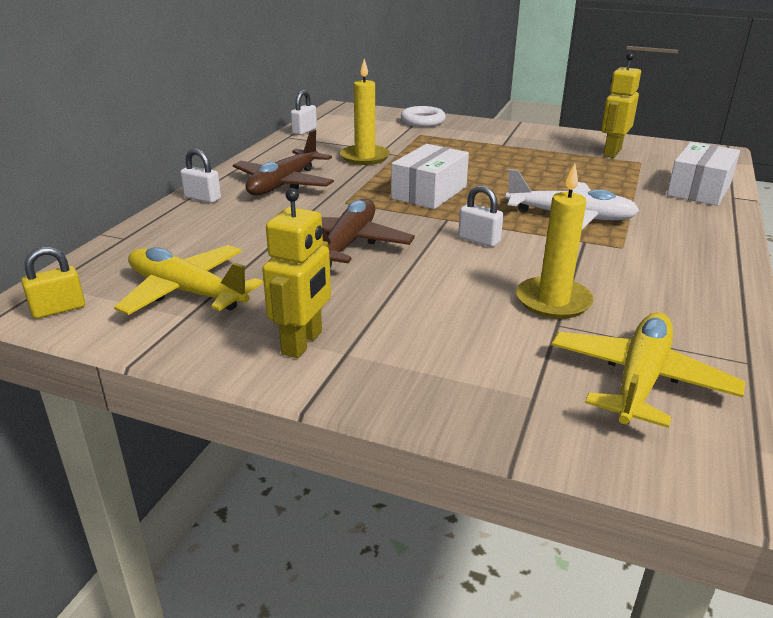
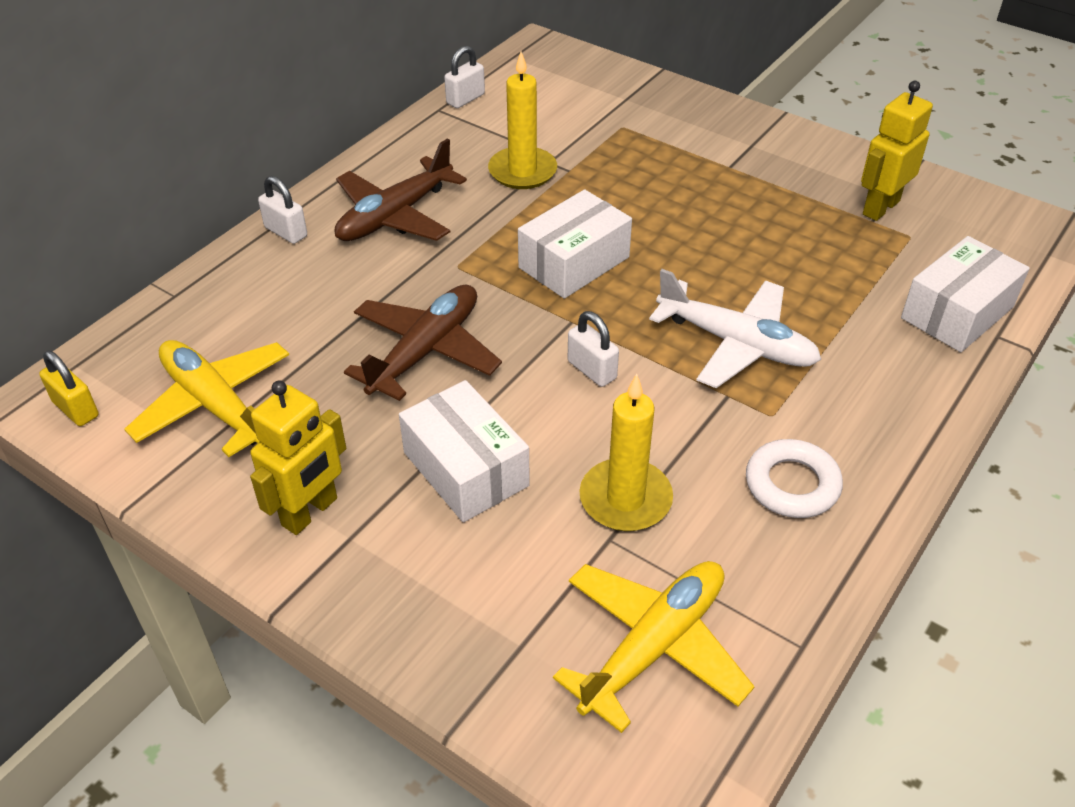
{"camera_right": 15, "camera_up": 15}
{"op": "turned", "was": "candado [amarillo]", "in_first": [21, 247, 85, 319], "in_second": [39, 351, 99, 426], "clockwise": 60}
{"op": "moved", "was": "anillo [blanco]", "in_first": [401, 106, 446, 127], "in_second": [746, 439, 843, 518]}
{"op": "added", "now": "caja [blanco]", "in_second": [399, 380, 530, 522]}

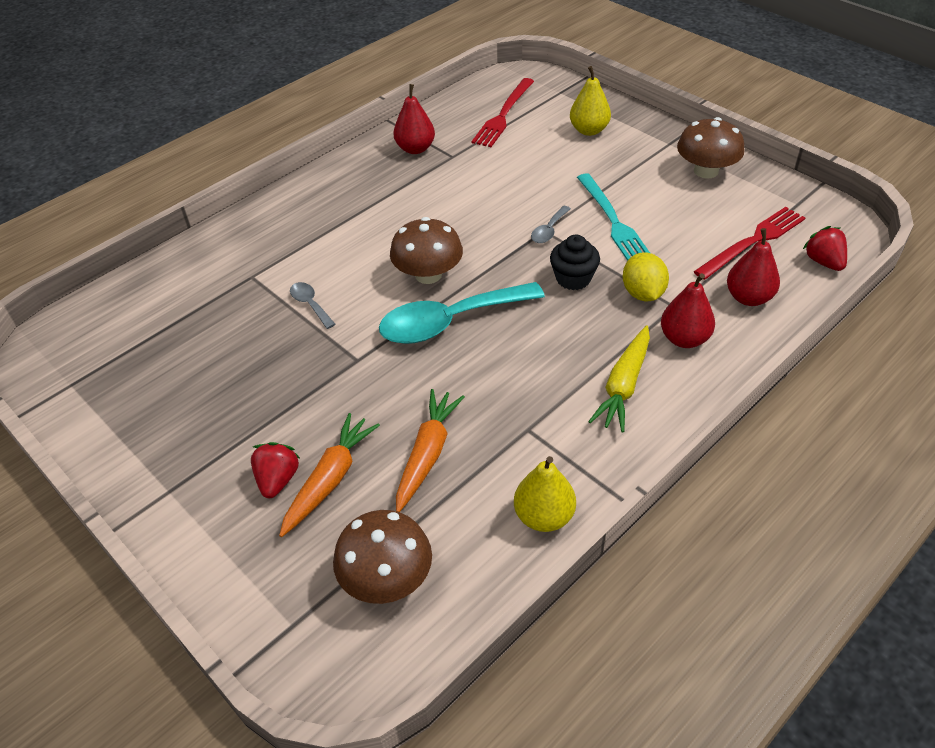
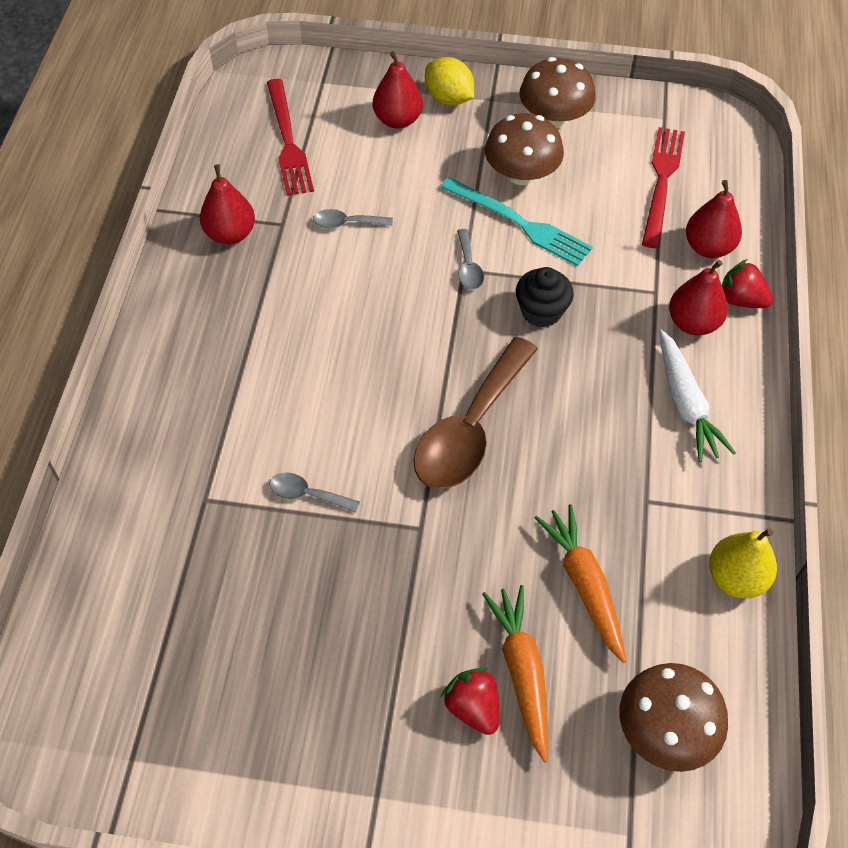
{"camera_right": -40, "camera_up": 10}
{"op": "recoloured", "was": "cuchara [turquesa]", "now": "cuchara [marrón]", "in_first": [379, 282, 545, 344], "in_second": [413, 337, 538, 489]}
{"op": "moved", "was": "seta [marrón]", "in_first": [390, 217, 463, 284], "in_second": [485, 113, 564, 185]}
{"op": "recoloured", "was": "pera [amarillo]", "now": "pera [rojo]", "in_first": [570, 66, 611, 136], "in_second": [373, 51, 423, 129]}
{"op": "recoloured", "was": "zanahoria [amarillo]", "now": "zanahoria [blanco]", "in_first": [588, 326, 650, 433], "in_second": [659, 330, 736, 462]}
{"op": "moved", "was": "limón [amarillo]", "in_first": [623, 252, 669, 301], "in_second": [425, 57, 474, 105]}
{"op": "moved", "was": "fresa [rojo]", "in_first": [803, 226, 847, 271], "in_second": [722, 259, 773, 308]}
{"op": "added", "now": "cuchara [gris]", "in_second": [313, 209, 393, 228]}

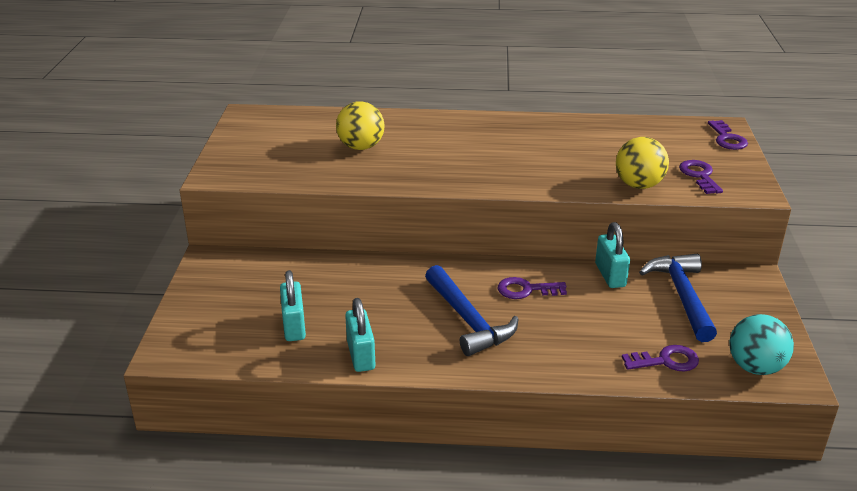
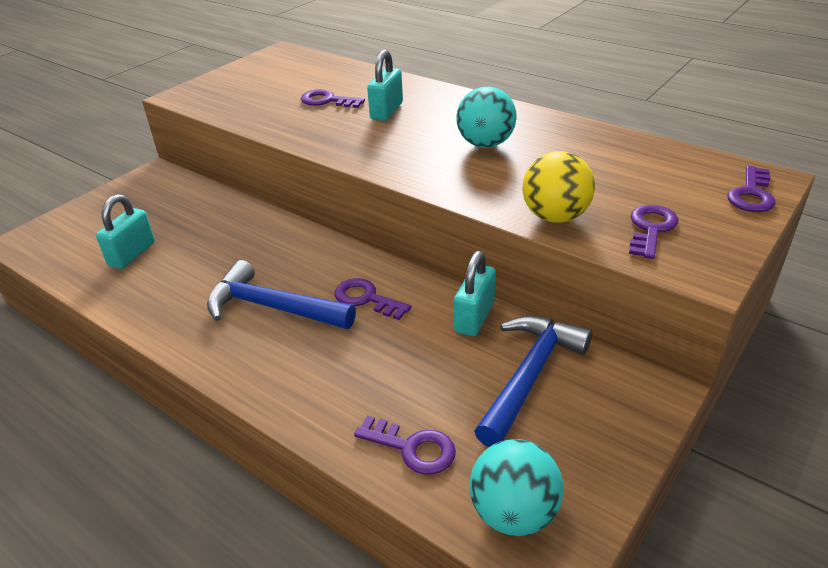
{"camera_right": 35, "camera_up": 5}
{"op": "replaced", "was": "pelota [amarillo]", "now": "llave [morado]", "in_first": [336, 101, 384, 150], "in_second": [301, 89, 365, 108]}
{"op": "moved", "was": "candado [turquesa]", "in_first": [345, 298, 375, 372], "in_second": [367, 49, 403, 121]}
{"op": "turned", "was": "martillo [azul]", "in_first": [425, 265, 518, 356], "in_second": [207, 260, 356, 329], "clockwise": 105}
{"op": "added", "now": "pelota [turquesa]", "in_second": [456, 87, 516, 148]}

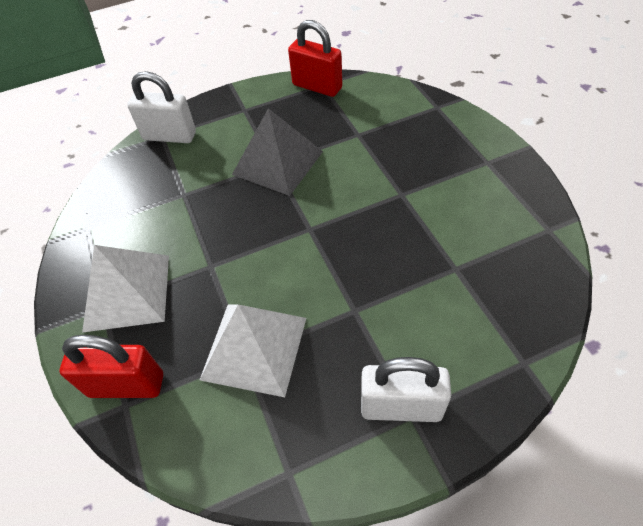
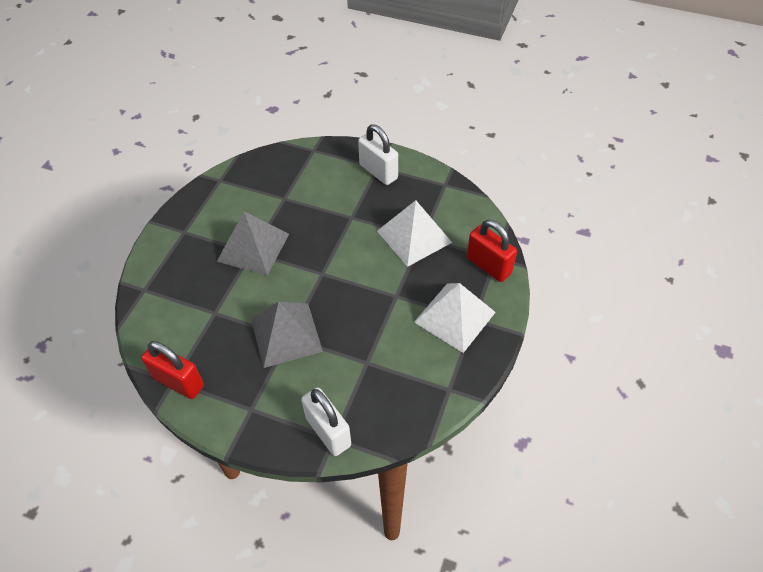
{"camera_right": -140, "camera_up": 0}
{"op": "turned", "was": "candado [rojo]", "in_first": [288, 20, 342, 97], "in_second": [141, 341, 204, 399], "clockwise": -45}
{"op": "added", "now": "pirámide [gris]", "in_second": [217, 212, 289, 275]}

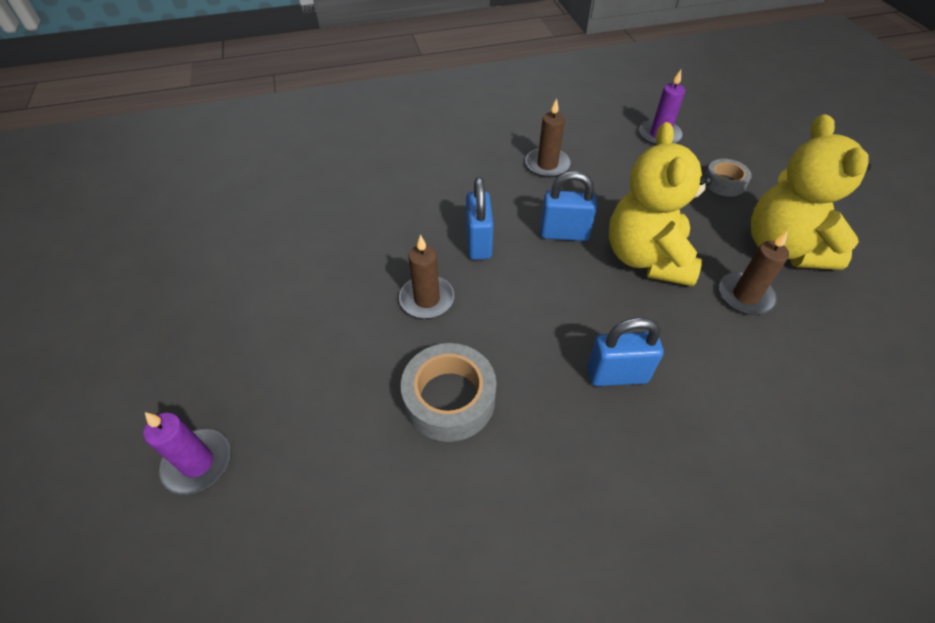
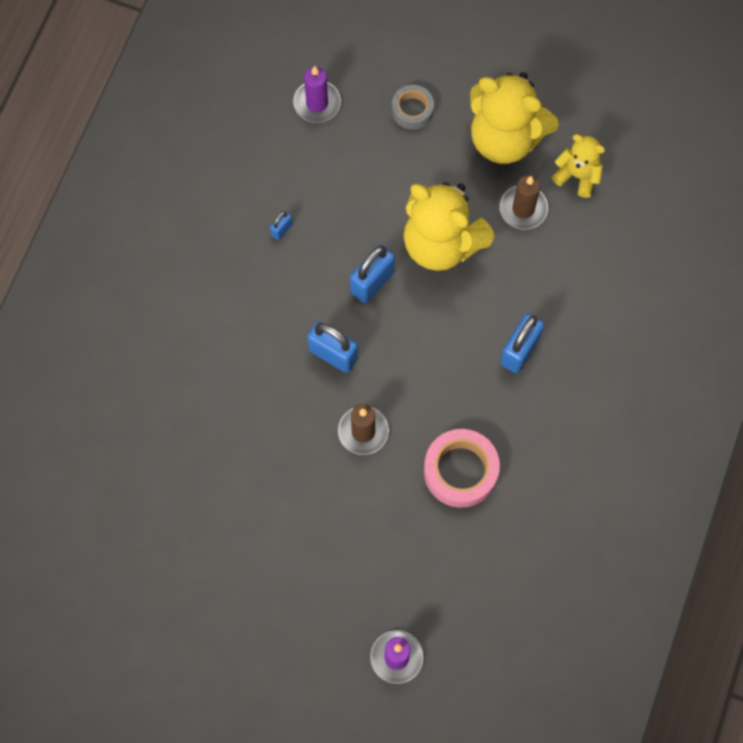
{"camera_right": -55, "camera_up": 20}
{"op": "recoloured", "was": "cinta adhesiva [gris]", "now": "cinta adhesiva [rosa]", "in_first": [401, 343, 496, 442], "in_second": [424, 429, 500, 508]}
{"op": "replaced", "was": "vela [marrón]", "now": "candado [azul]", "in_first": [526, 98, 570, 177], "in_second": [270, 211, 292, 240]}
{"op": "added", "now": "osito [amarillo]", "in_second": [552, 134, 605, 198]}

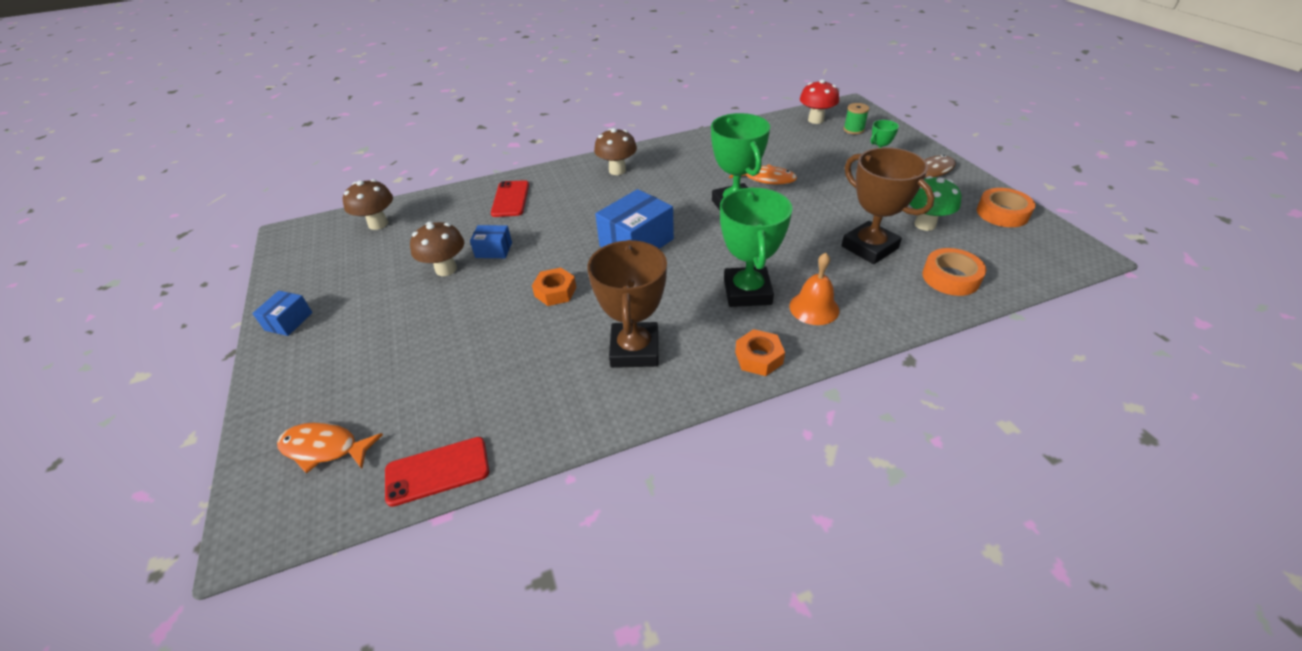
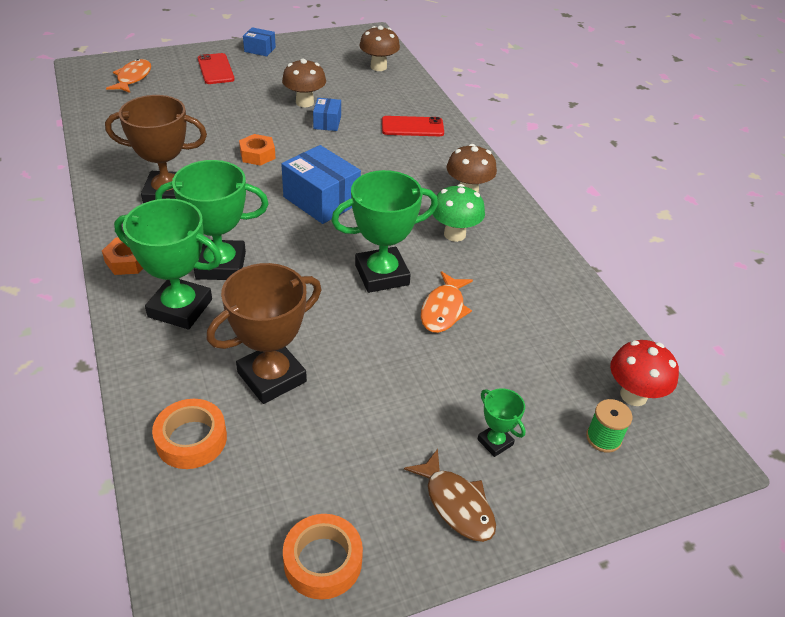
{"camera_right": 85, "camera_up": 0}
{"op": "moved", "was": "móvil [rojo]", "in_first": [385, 437, 489, 507], "in_second": [198, 53, 235, 84]}
{"op": "replaced", "was": "campana [naranja]", "now": "trofeo [verde]", "in_first": [790, 253, 839, 325], "in_second": [114, 199, 222, 329]}
{"op": "moved", "was": "seta [verde]", "in_first": [909, 176, 961, 231], "in_second": [433, 184, 485, 242]}

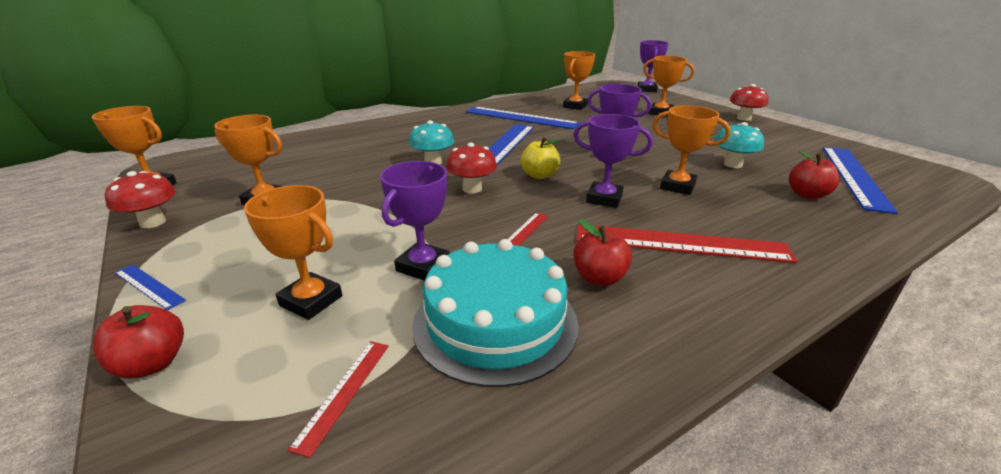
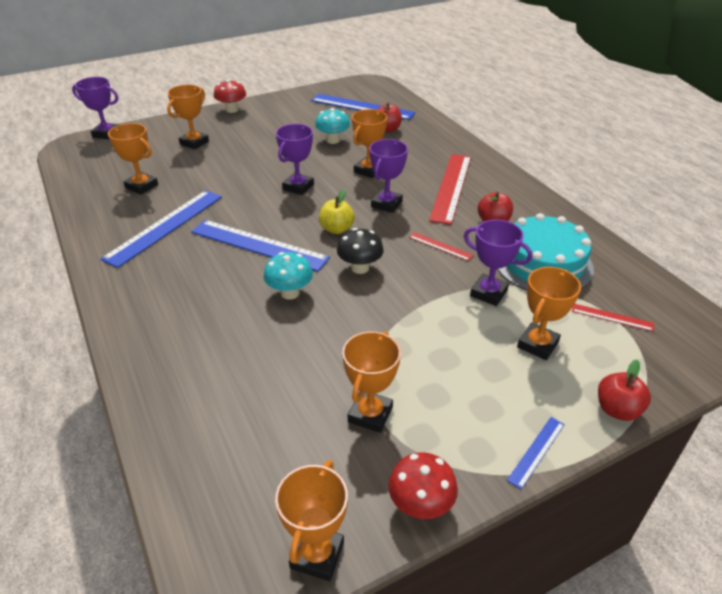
{"camera_right": -85, "camera_up": 10}
{"op": "recoloured", "was": "seta [rojo]", "now": "seta [negro]", "in_first": [446, 143, 497, 193], "in_second": [337, 228, 384, 274]}

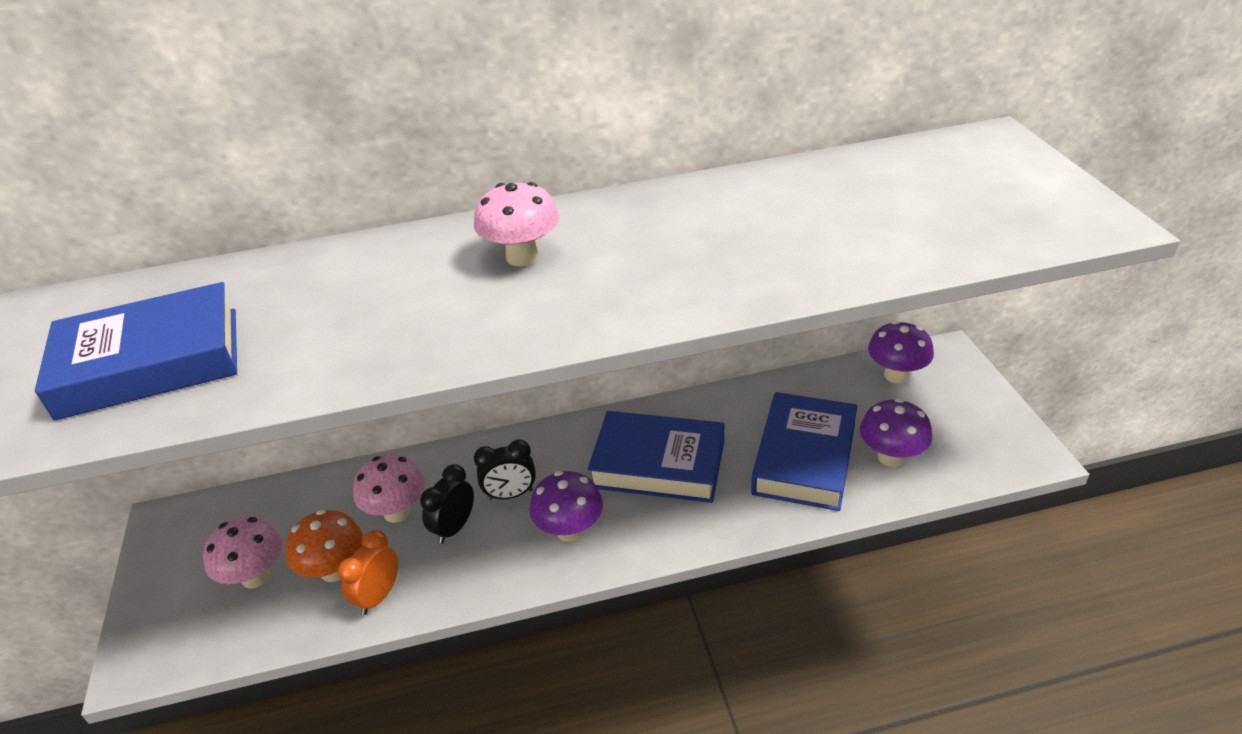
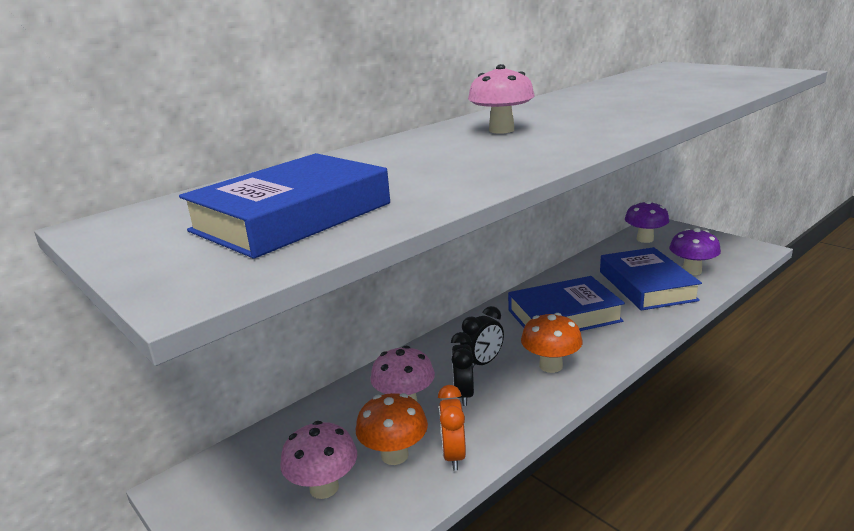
{"camera_right": -30, "camera_up": -15}
{"op": "recoloured", "was": "seta [morado]", "now": "seta [naranja]", "in_first": [529, 471, 603, 542], "in_second": [521, 313, 583, 373]}

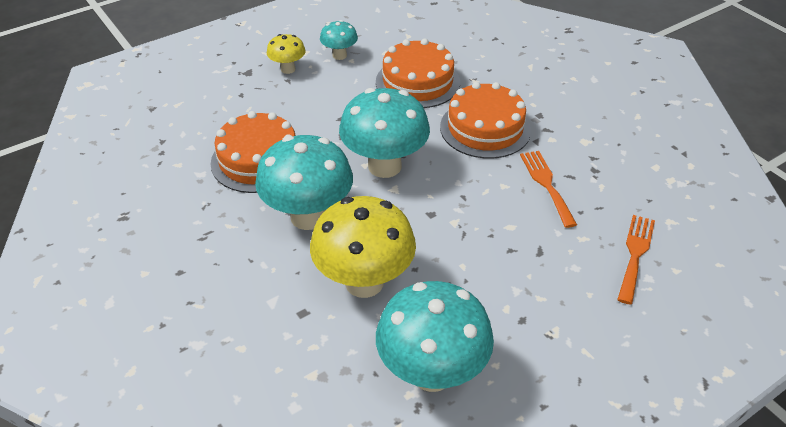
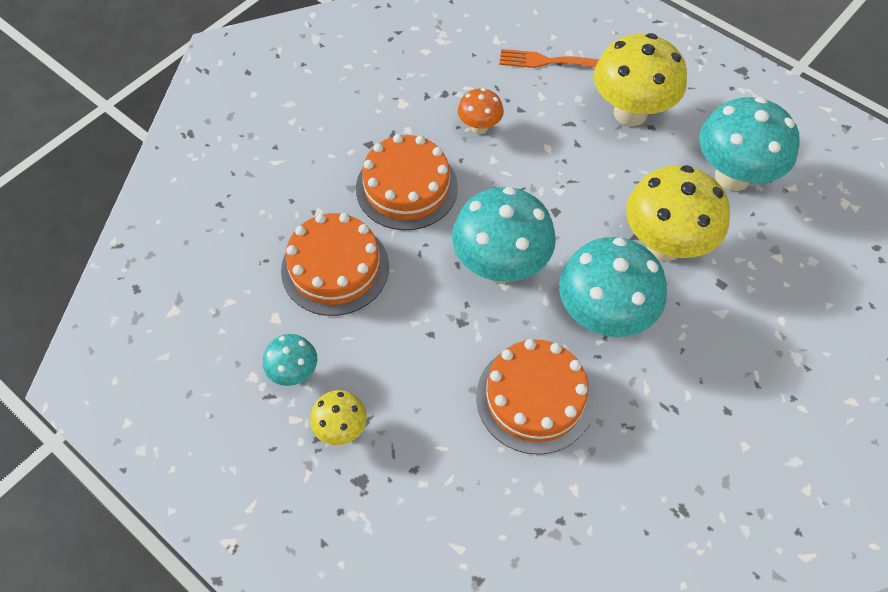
{"camera_right": -105, "camera_up": 15}
{"op": "replaced", "was": "tenedor [naranja]", "now": "seta [naranja]", "in_first": [520, 151, 577, 228], "in_second": [458, 88, 504, 134]}
{"op": "added", "now": "seta [amarillo]", "in_second": [594, 33, 687, 126]}

